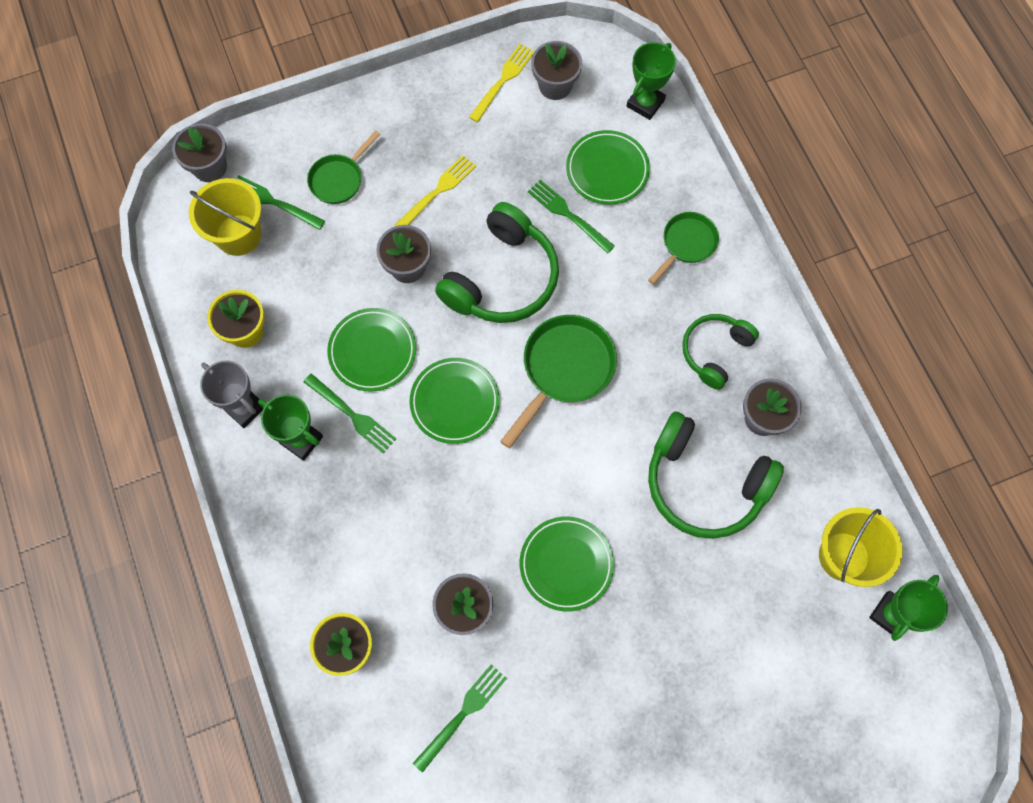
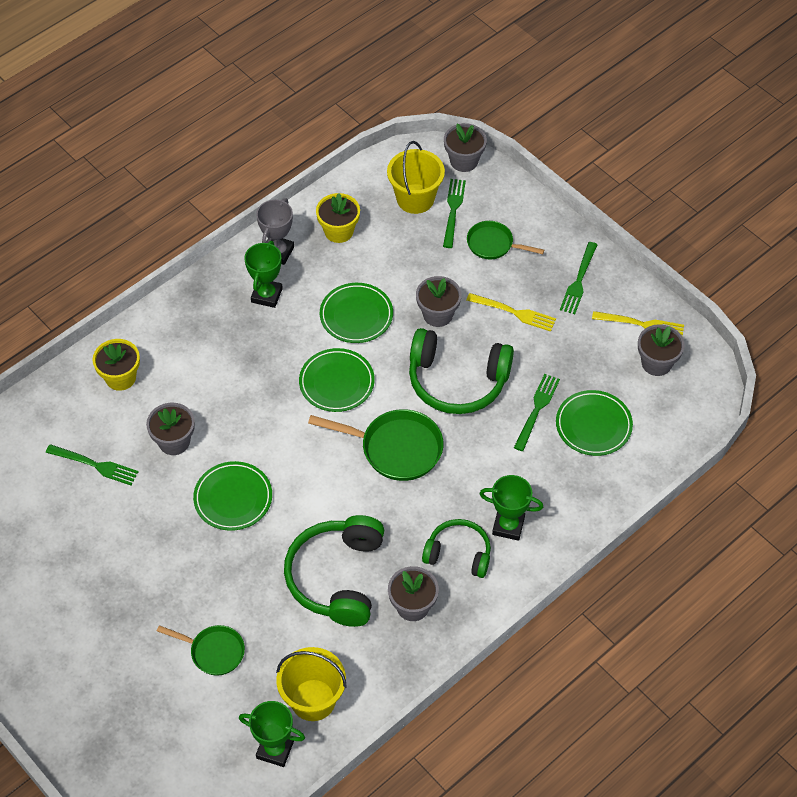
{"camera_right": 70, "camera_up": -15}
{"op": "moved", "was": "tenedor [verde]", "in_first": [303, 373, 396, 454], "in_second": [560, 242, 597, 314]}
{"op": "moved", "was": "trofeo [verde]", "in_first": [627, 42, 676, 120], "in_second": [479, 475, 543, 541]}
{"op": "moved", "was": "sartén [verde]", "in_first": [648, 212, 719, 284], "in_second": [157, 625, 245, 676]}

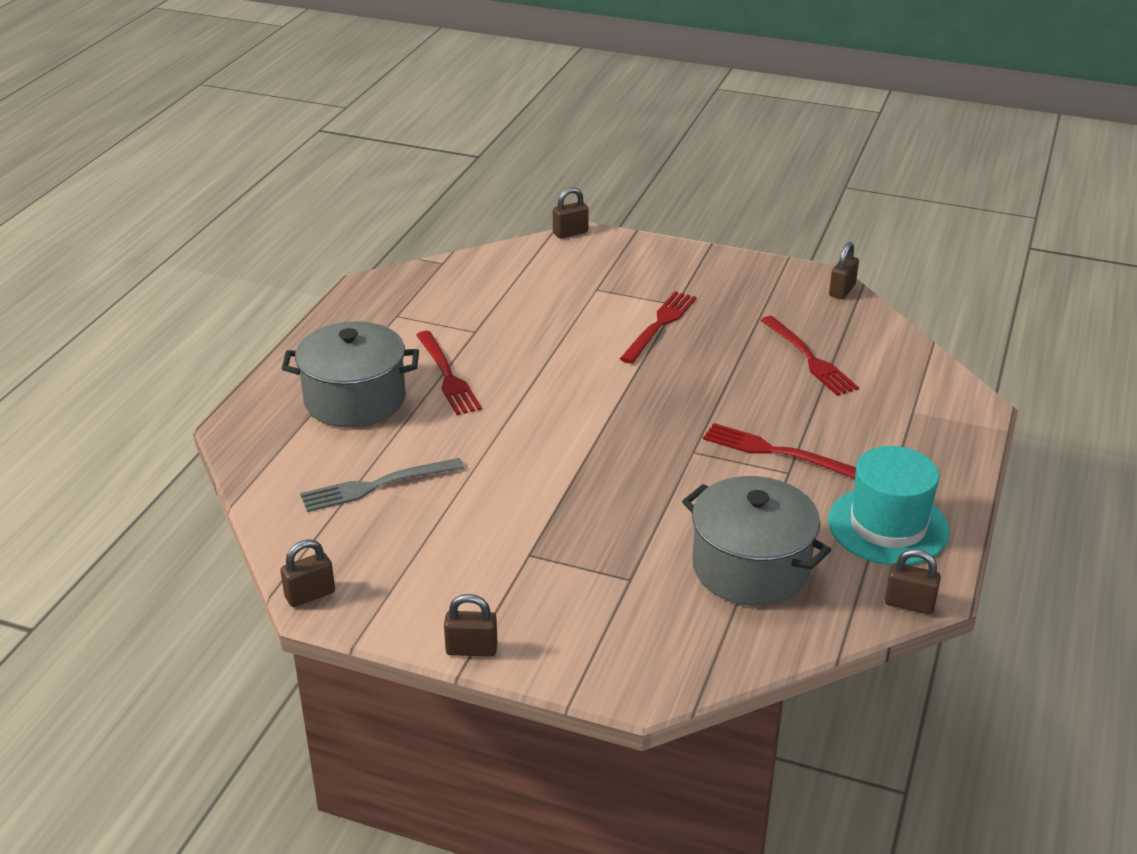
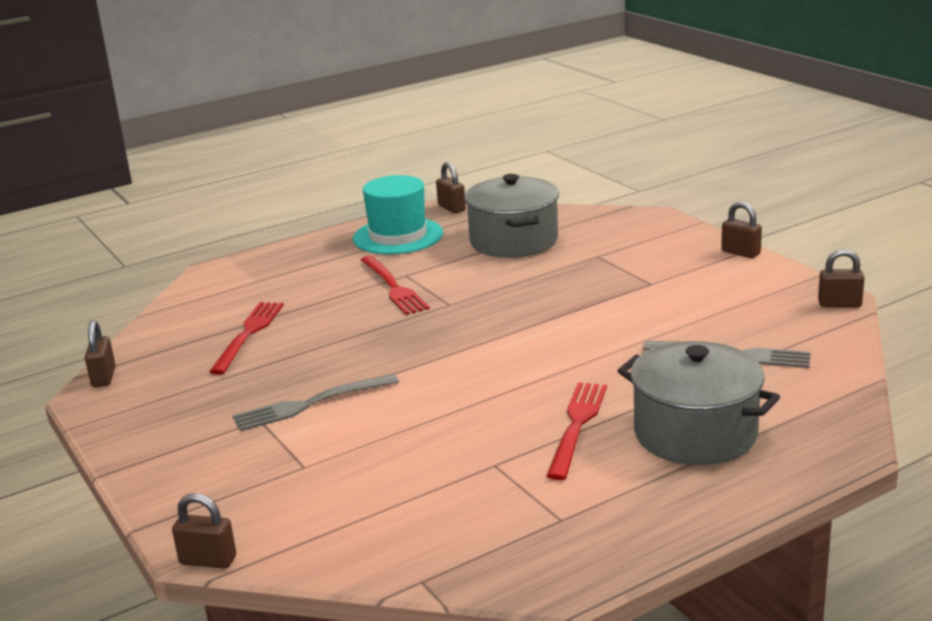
{"camera_right": -140, "camera_up": -10}
{"op": "recoloured", "was": "tenedor [rojo]", "now": "tenedor [gris]", "in_first": [620, 291, 697, 364], "in_second": [233, 374, 399, 431]}
{"op": "turned", "was": "candado [marrón]", "in_first": [829, 242, 859, 299], "in_second": [85, 320, 116, 387], "clockwise": -75}

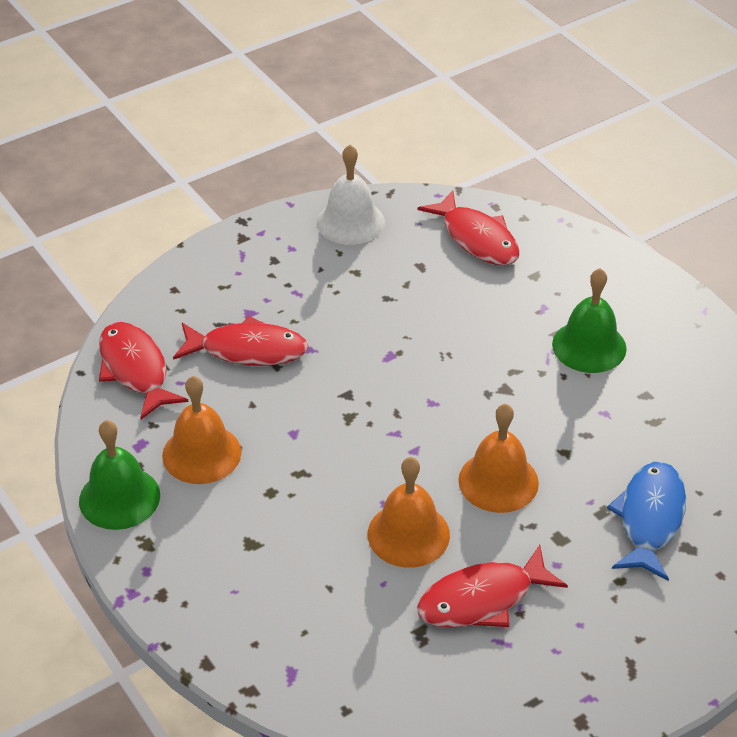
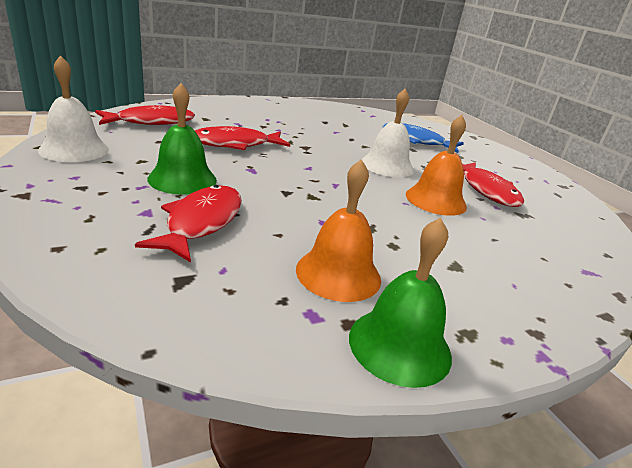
{"camera_right": -85, "camera_up": -15}
{"op": "moved", "was": "pez [rojo]", "in_first": [99, 322, 189, 419], "in_second": [195, 126, 290, 150]}
{"op": "recoloured", "was": "campana [naranja]", "now": "campana [blanco]", "in_first": [458, 404, 539, 513], "in_second": [362, 89, 414, 177]}
{"op": "moved", "was": "campana [verde]", "in_first": [552, 268, 627, 373], "in_second": [147, 83, 217, 195]}

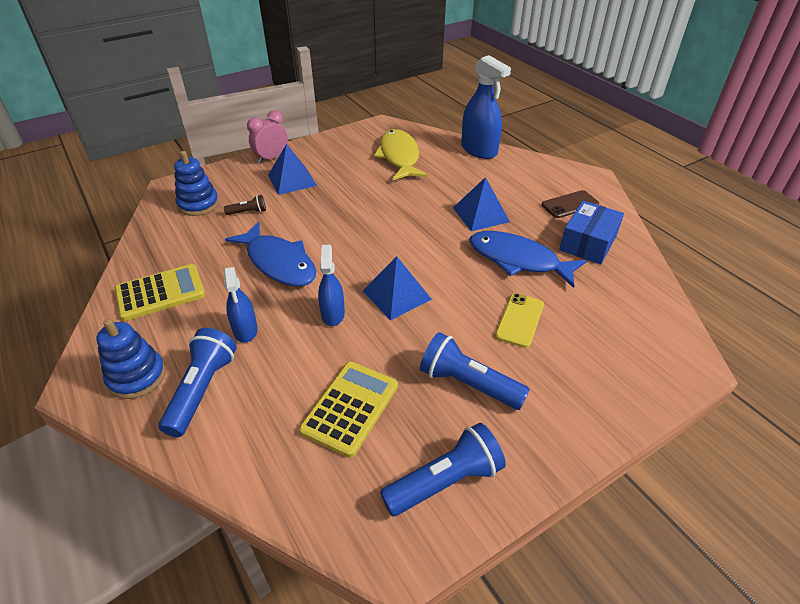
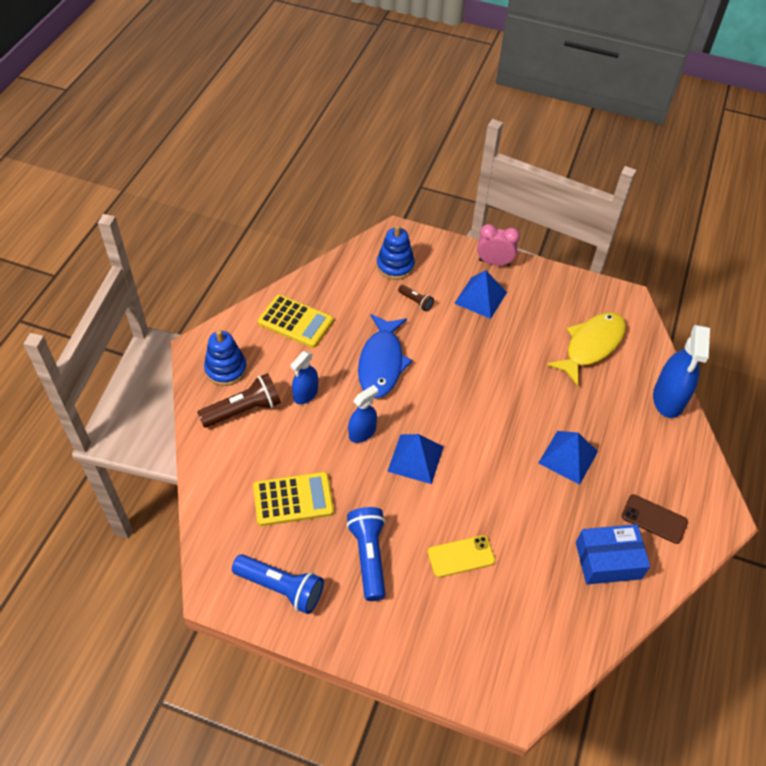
{"camera_right": 50, "camera_up": 10}
{"op": "recoloured", "was": "lámpara de mano [azul]", "now": "lámpara de mano [marrón]", "in_first": [159, 328, 237, 437], "in_second": [197, 373, 281, 428]}
{"op": "removed", "was": "pez [azul]", "in_first": [469, 231, 587, 288]}

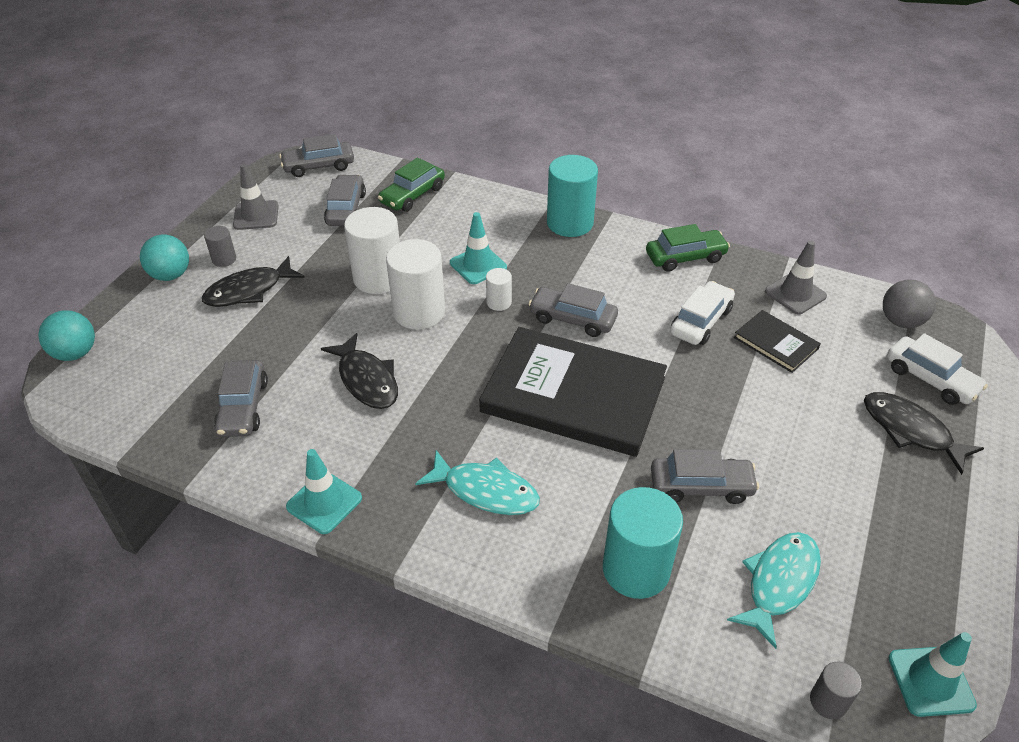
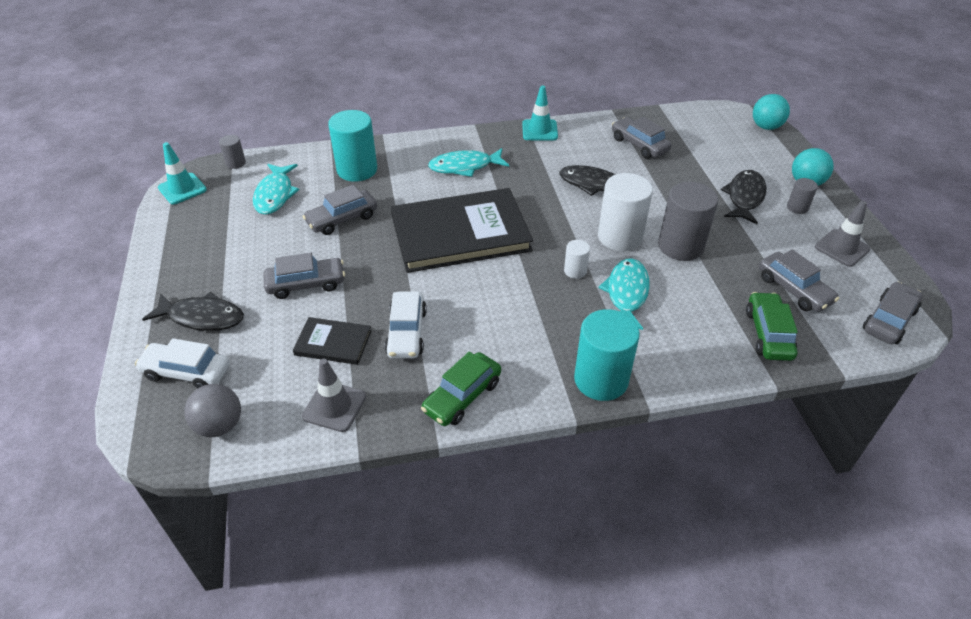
{"camera_right": 145, "camera_up": 0}
{"op": "recoloured", "was": "cilindro [blanco]", "now": "cilindro [gris]", "in_first": [344, 207, 400, 294], "in_second": [658, 182, 718, 261]}
{"op": "replaced", "was": "cono de tráfico [turquesa]", "now": "pez [turquesa]", "in_first": [450, 212, 507, 284], "in_second": [598, 258, 650, 330]}
{"op": "moved", "was": "coche [gris]", "in_first": [528, 283, 618, 337], "in_second": [264, 253, 345, 299]}

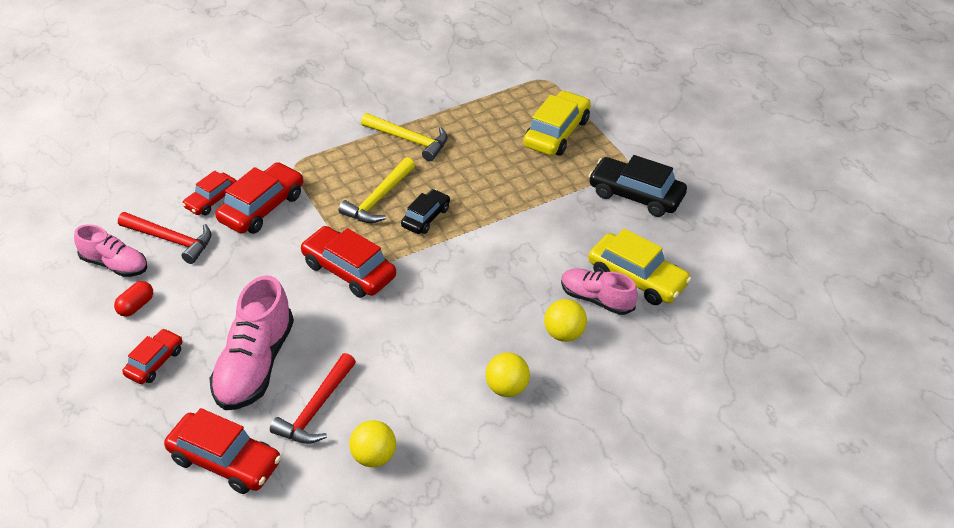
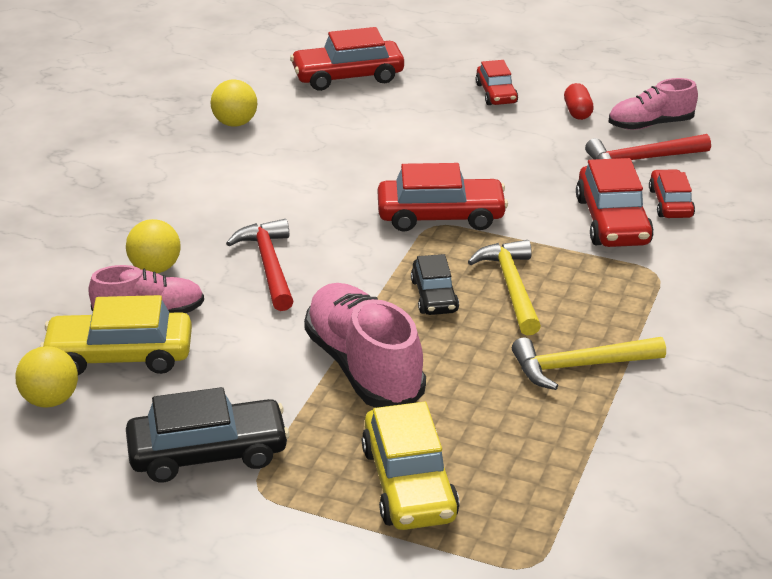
{"camera_right": 140, "camera_up": -10}
{"op": "moved", "was": "zapato [rosa]", "in_first": [209, 276, 294, 410], "in_second": [304, 283, 426, 408]}
{"op": "moved", "was": "martillo [rojo]", "in_first": [270, 353, 356, 444], "in_second": [226, 219, 294, 311]}
{"op": "moved", "was": "pelota [amarillo]", "in_first": [485, 353, 530, 397], "in_second": [15, 346, 78, 407]}

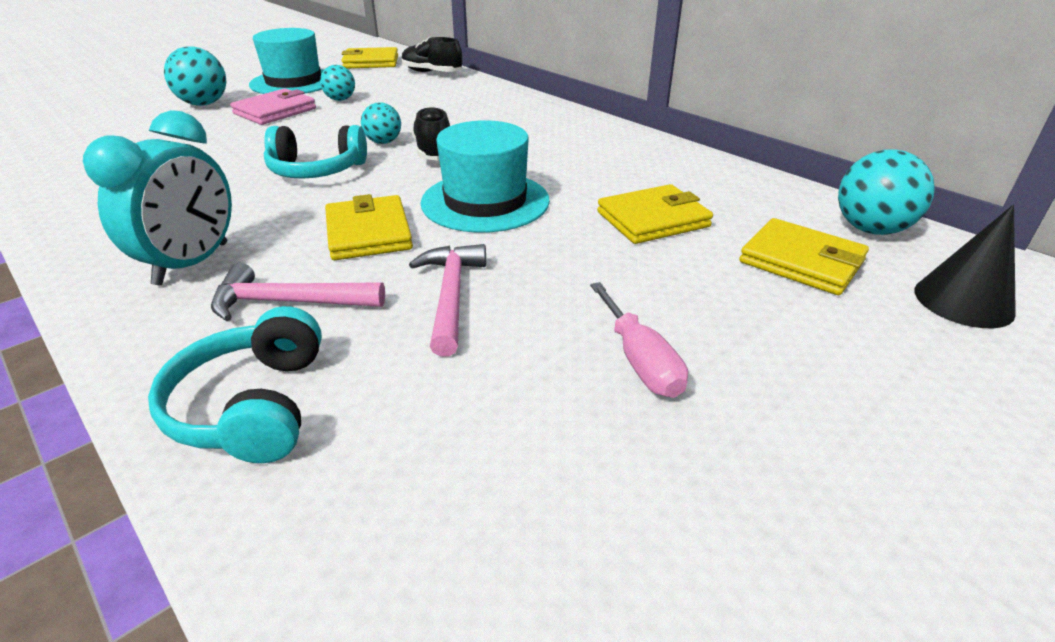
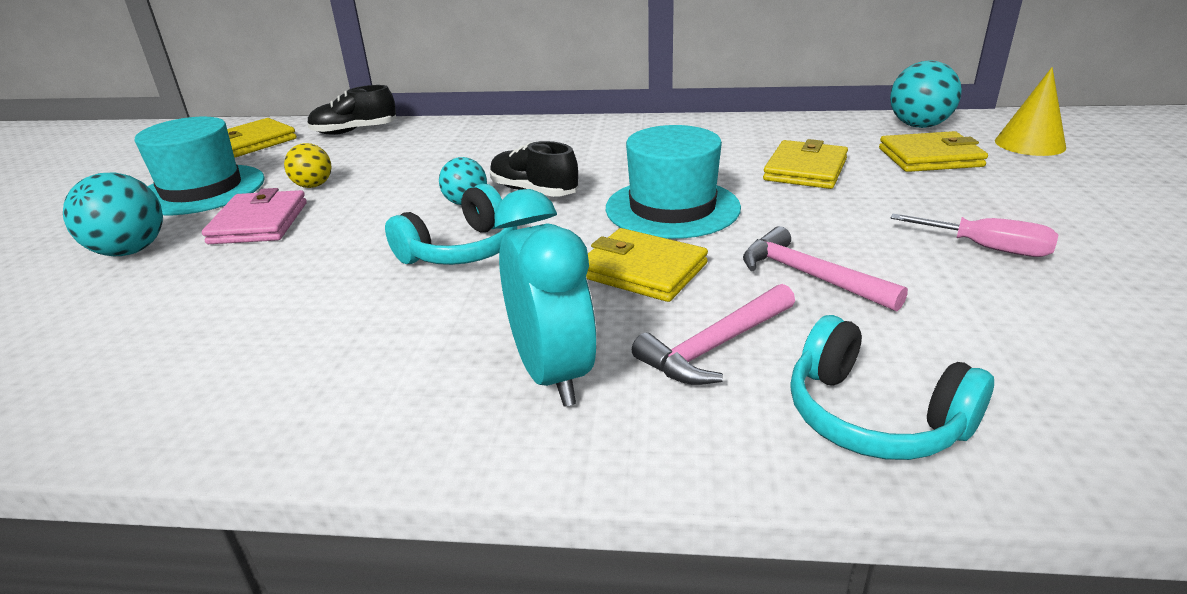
{"camera_right": -40, "camera_up": -5}
{"op": "recoloured", "was": "pelota [turquesa]", "now": "pelota [amarillo]", "in_first": [320, 65, 355, 101], "in_second": [284, 143, 331, 188]}
{"op": "recoloured", "was": "cono [negro]", "now": "cono [amarillo]", "in_first": [915, 205, 1016, 328], "in_second": [995, 67, 1066, 156]}

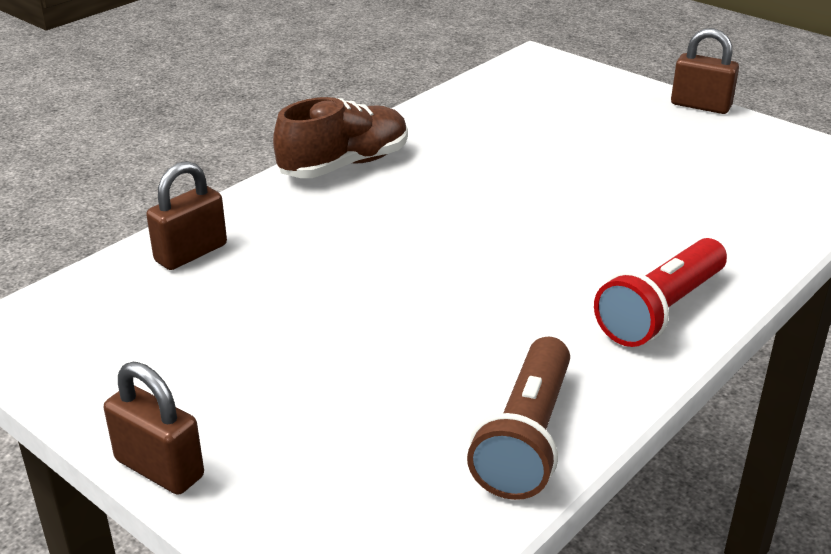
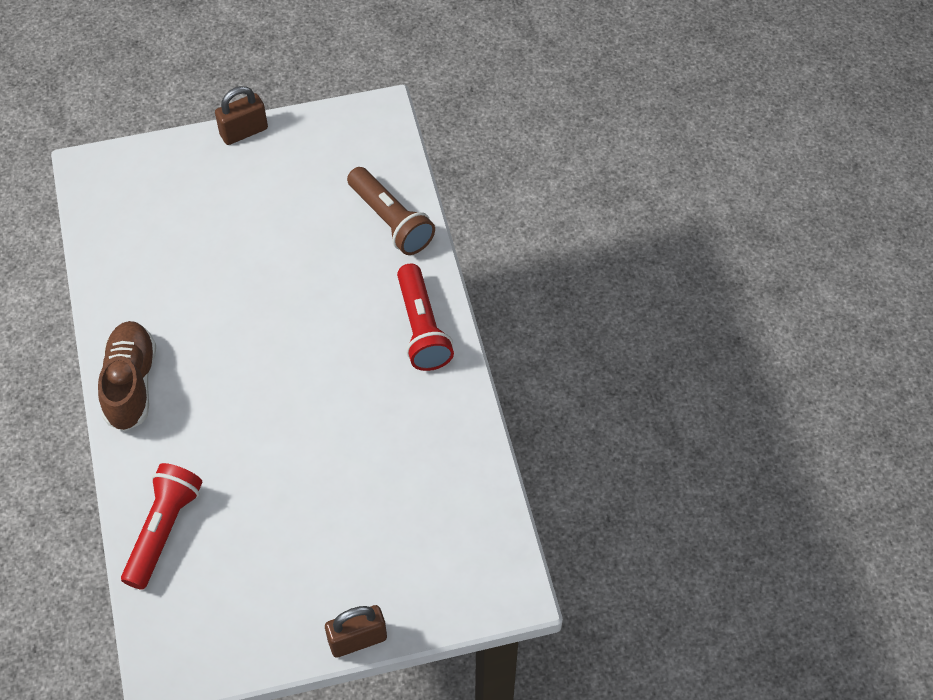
{"camera_right": -55, "camera_up": 25}
{"op": "replaced", "was": "candado [marrón]", "now": "lámpara de mano [rojo]", "in_first": [146, 161, 227, 270], "in_second": [121, 463, 202, 590]}
{"op": "moved", "was": "lámpara de mano [marrón]", "in_first": [467, 337, 570, 500], "in_second": [347, 167, 435, 255]}

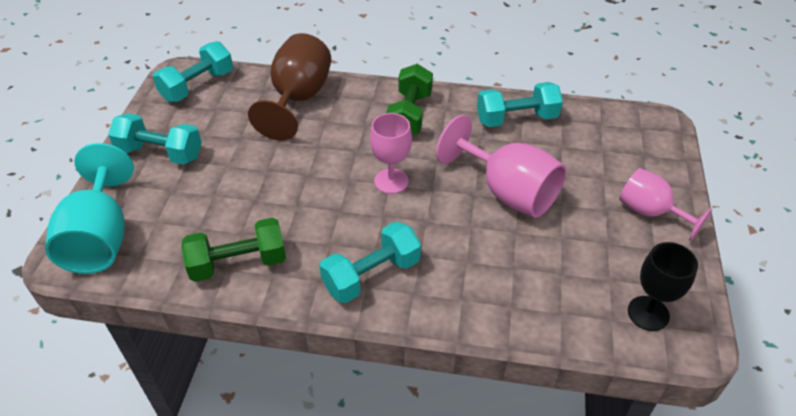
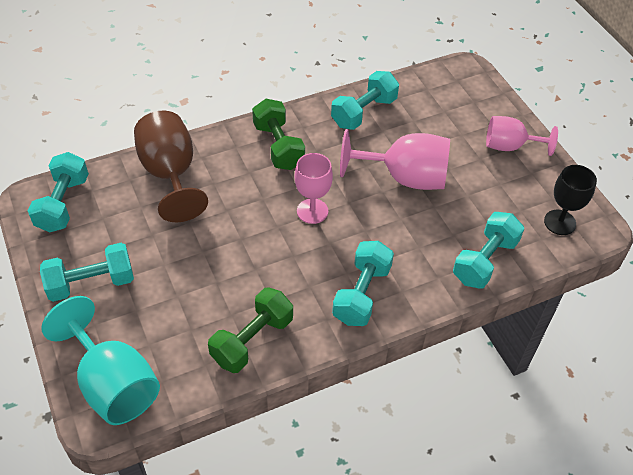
{"camera_right": -35, "camera_up": 5}
{"op": "added", "now": "mancuerna [turquesa]", "in_second": [453, 212, 524, 289]}

